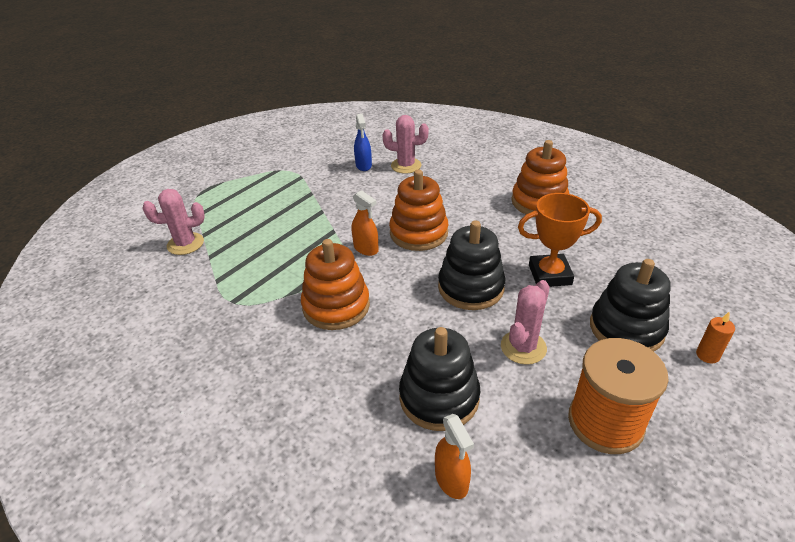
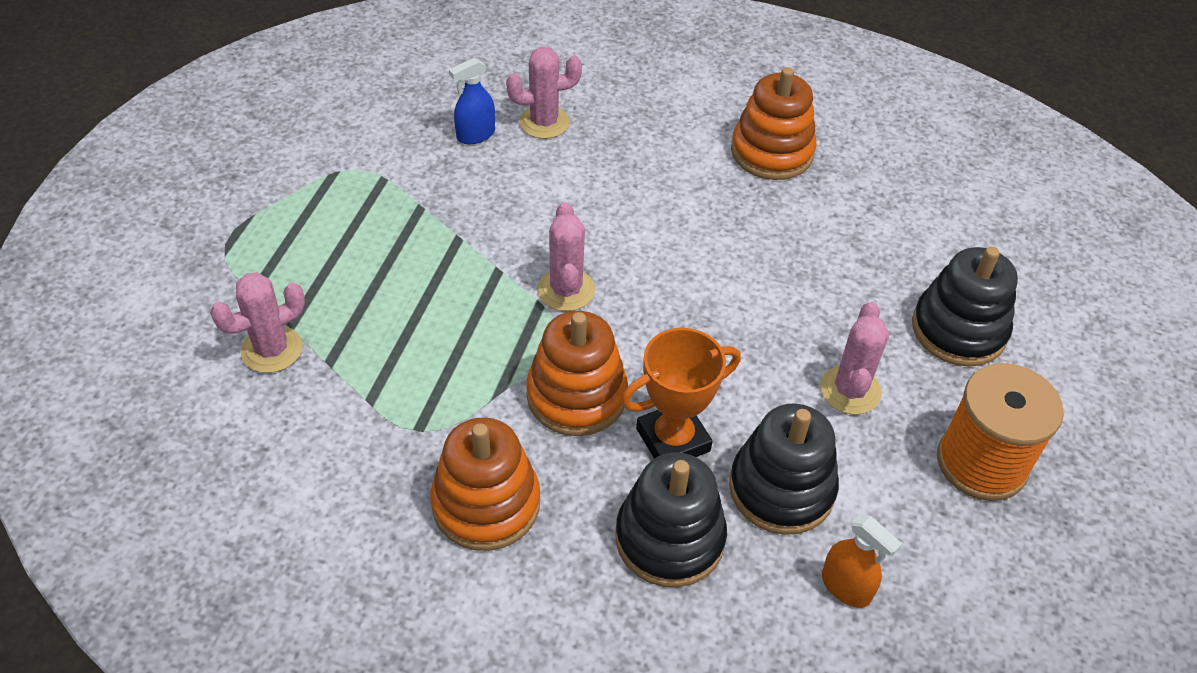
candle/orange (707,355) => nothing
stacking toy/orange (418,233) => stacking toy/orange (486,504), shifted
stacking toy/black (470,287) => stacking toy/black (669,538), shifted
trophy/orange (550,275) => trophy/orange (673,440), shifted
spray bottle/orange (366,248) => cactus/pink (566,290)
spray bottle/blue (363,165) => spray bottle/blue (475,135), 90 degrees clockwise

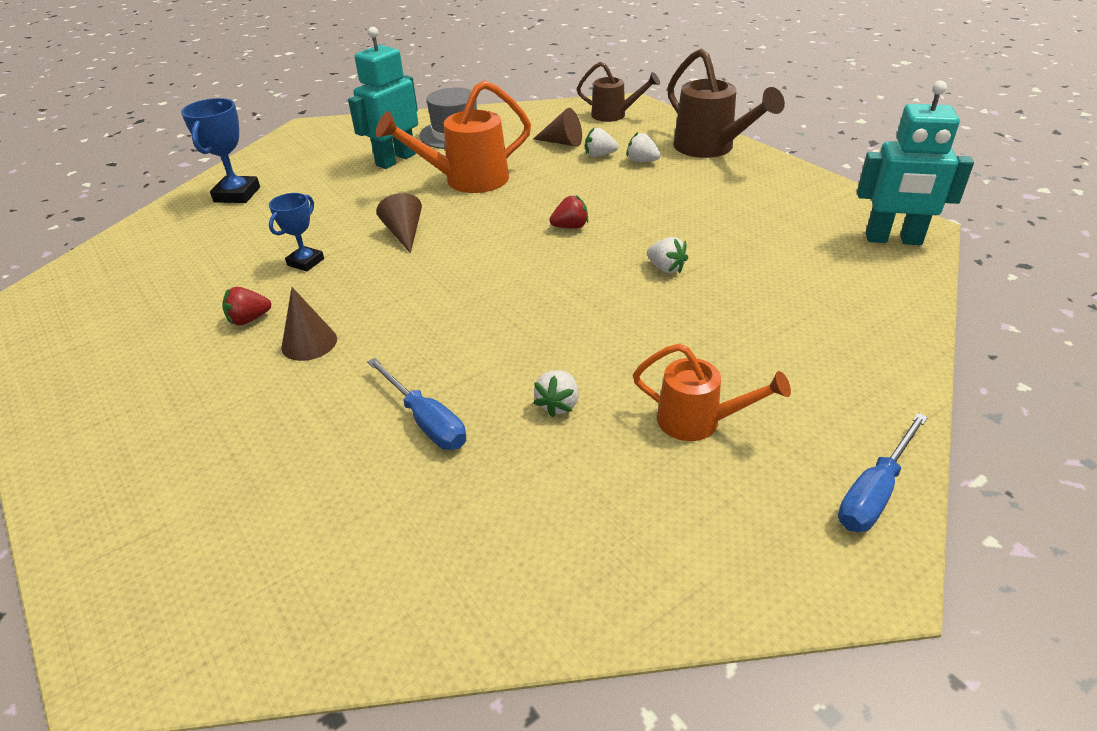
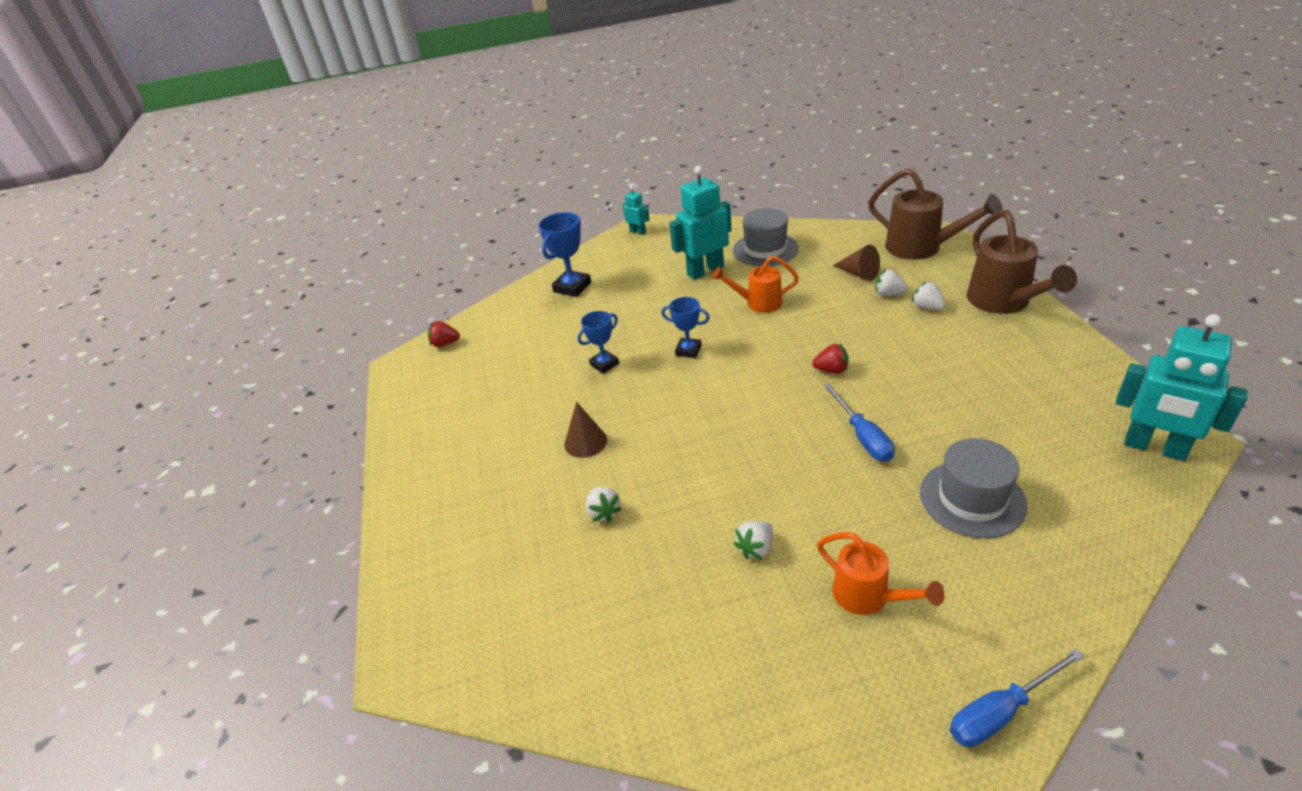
nothing => robot/turquoise (638,232)
nothing => hat/grey (972,498)
strawberry/red (249,319) => strawberry/red (445,343), shifted
screwdriver/blue (425,420) => screwdriver/blue (862,436), shifted
strawberry/white (666,268) => strawberry/white (603,512), shifted
cone/brown (404,233) => trophy/blue (688,350)
watering can/orange (467,180) => watering can/orange (758,303), x0.63
watering can/brown (614,115) => watering can/brown (921,248), x1.60

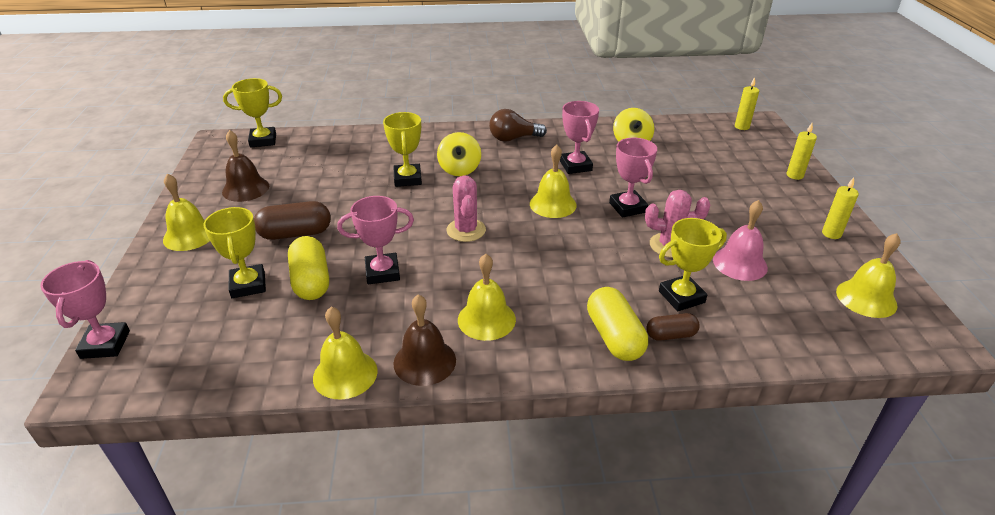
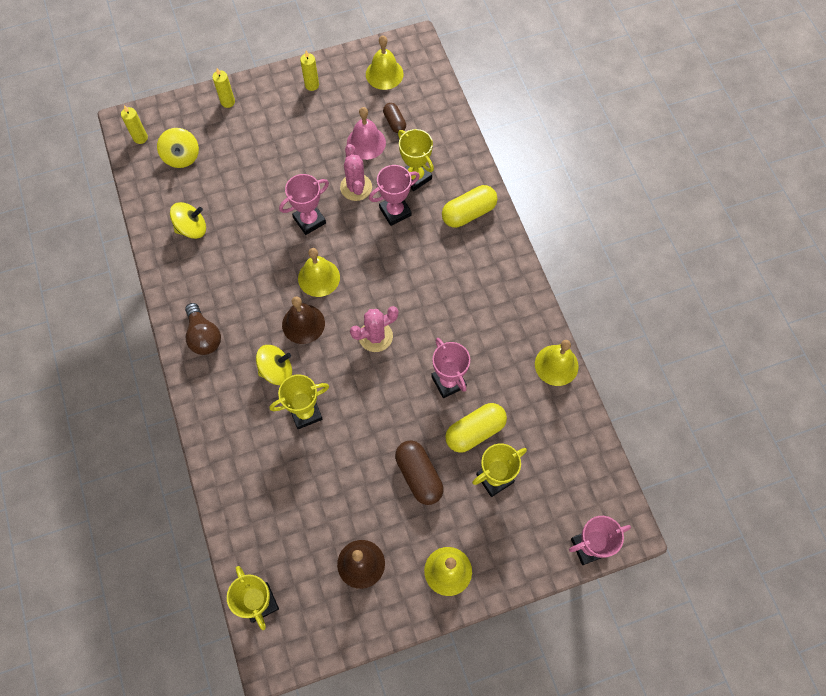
bell/yellow (486,319) => nothing
nothing => spinning top/yellow (182,157)
bell/brown (424,361) => bell/brown (303,324), shifted
trophy/pink (575,166) => trophy/pink (395,211), shifted
capsule/brown (671,335) => capsule/brown (394,122), shifted

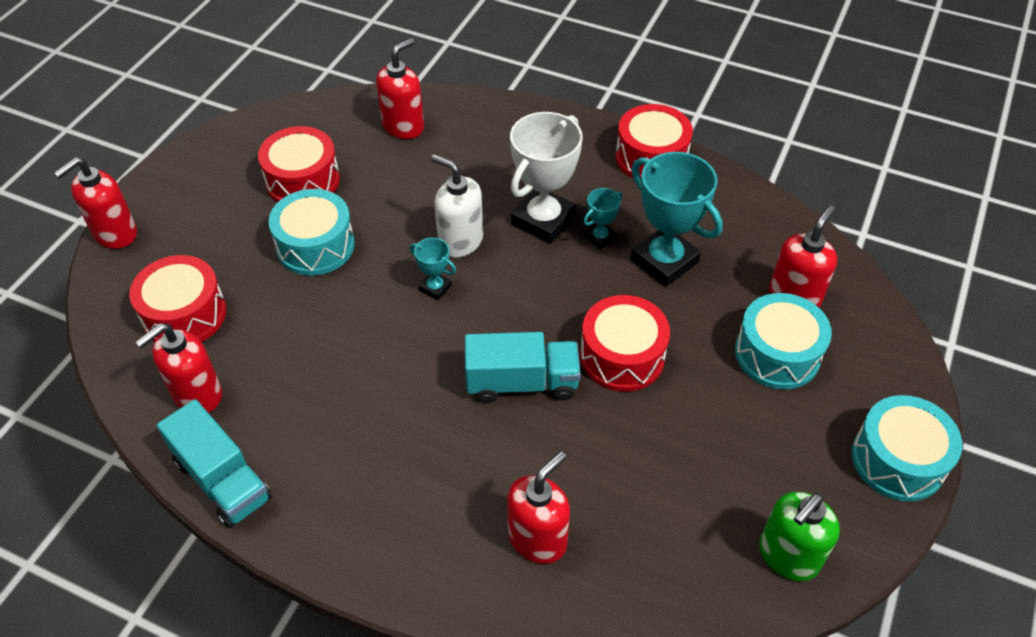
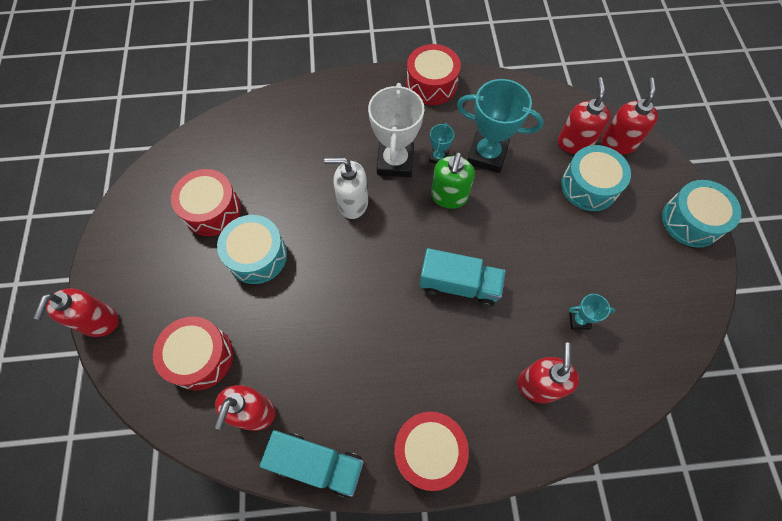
soap dispenser/red (403,126) => soap dispenser/red (618,143), shifted
trophy/turquoise (435,288) => trophy/turquoise (579,320), shifted
drum/red (622,356) => drum/red (428,451), shifted
soap dispenser/green (788,556) => soap dispenser/green (449,196), shifted
truck/turquoise (522,382) => truck/turquoise (459,284), 45 degrees clockwise

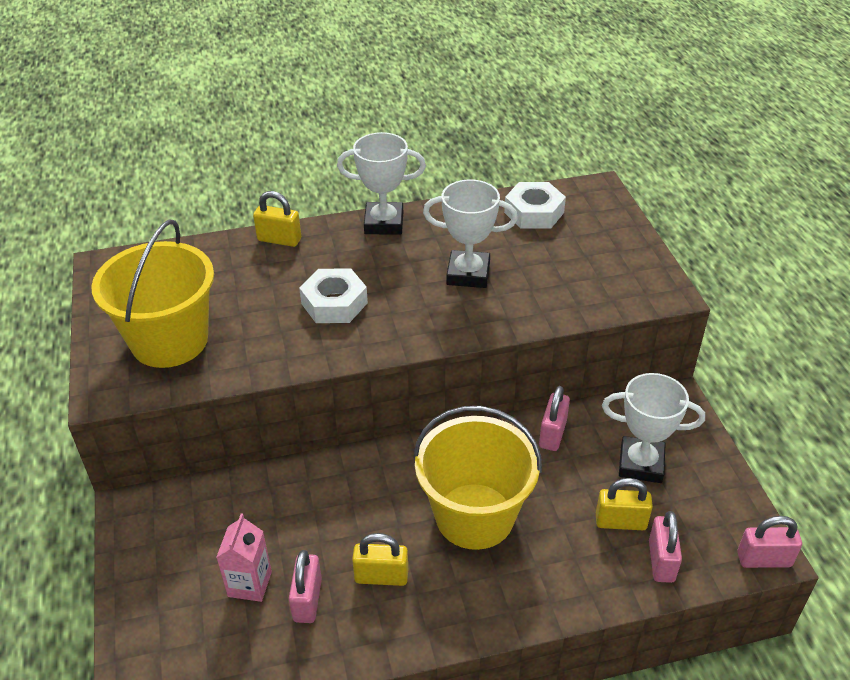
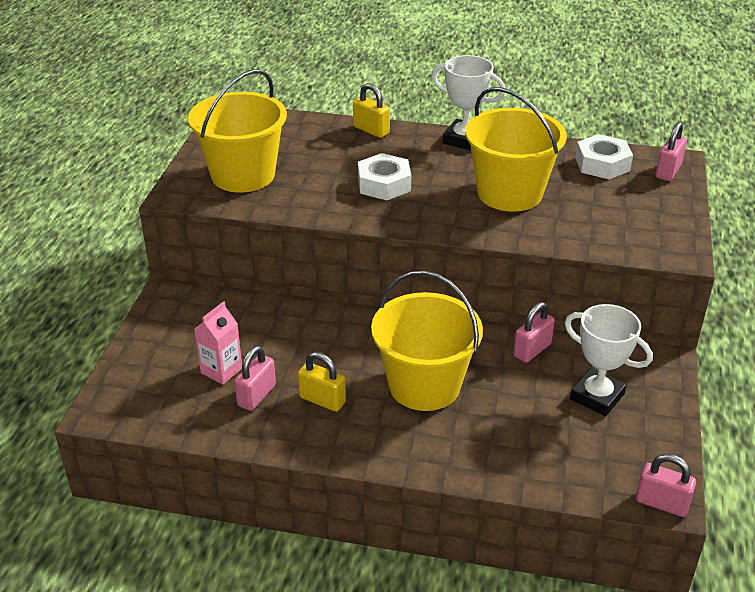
padlock/yellow (620,522) => nothing
padlock/pink (661,561) => padlock/pink (668,171), shifted
trophy/white (468,274) => bucket/yellow (509,193)

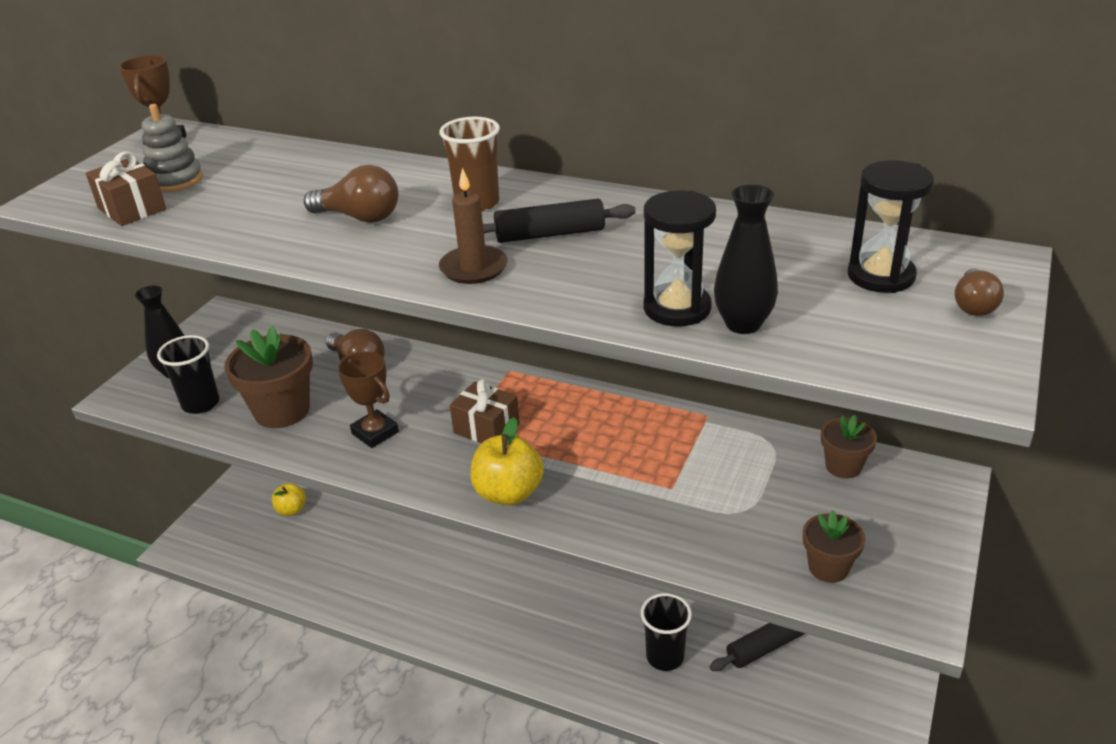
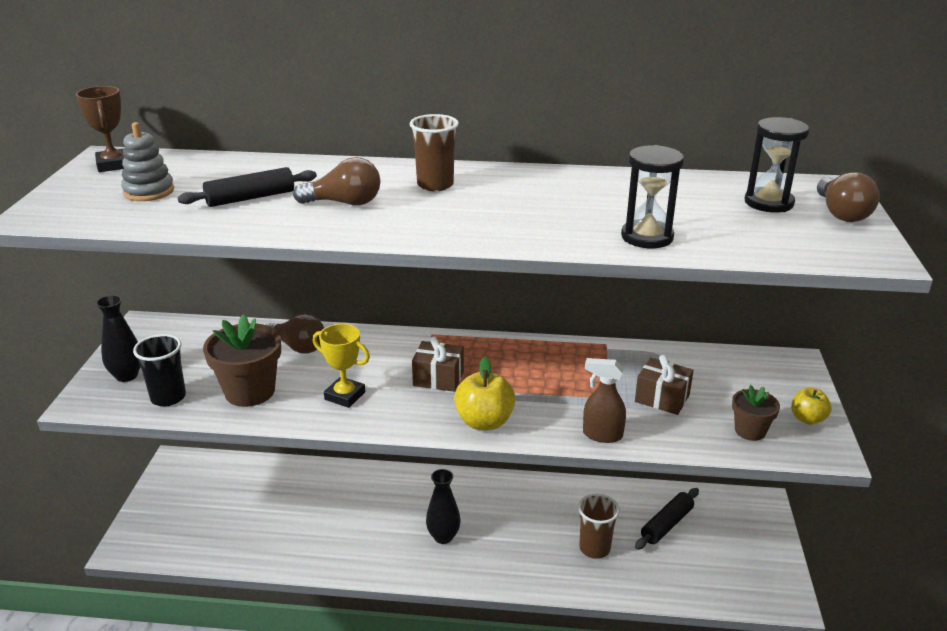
candle/brown (473,268) => nothing
flower pot/brown (843,466) => nothing
nothing => spray bottle/brown (602,435)
gift/brown (132,209) => gift/brown (662,398), shifted
apple/yellow (291,510) => apple/yellow (807,419), shifted
rolling pin/black (550,234) => rolling pin/black (250,198), shifted
vase/black (743,324) => vase/black (443,537), shifted
trophy/brown (375,433) => trophy/yellow (345,396)
cup/black (665,657) => cup/brown (594,548)
light bulb/brown (973,305) => light bulb/brown (841,213), x1.53

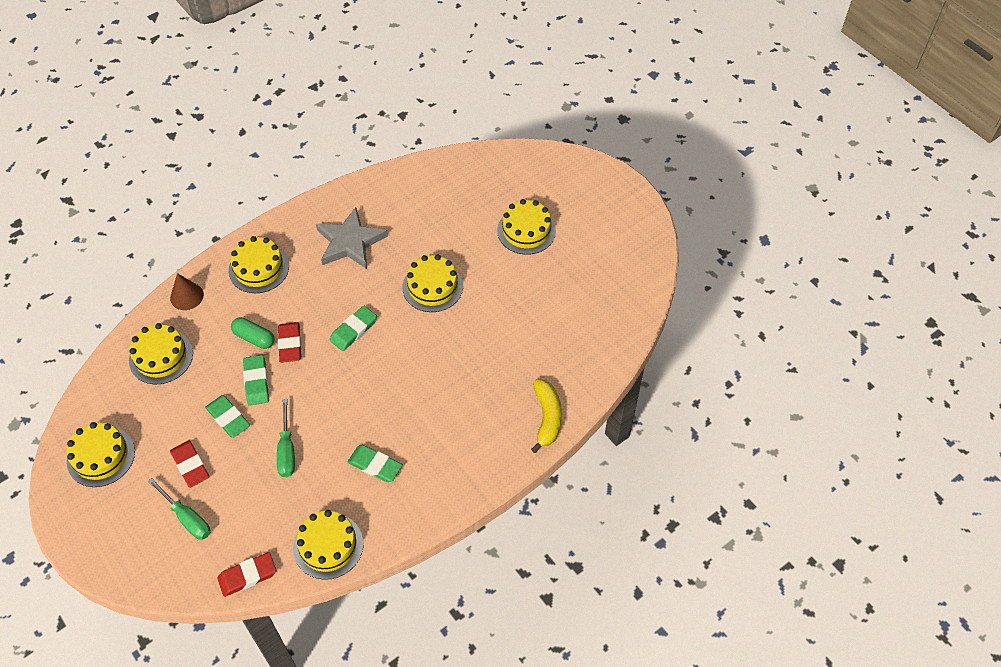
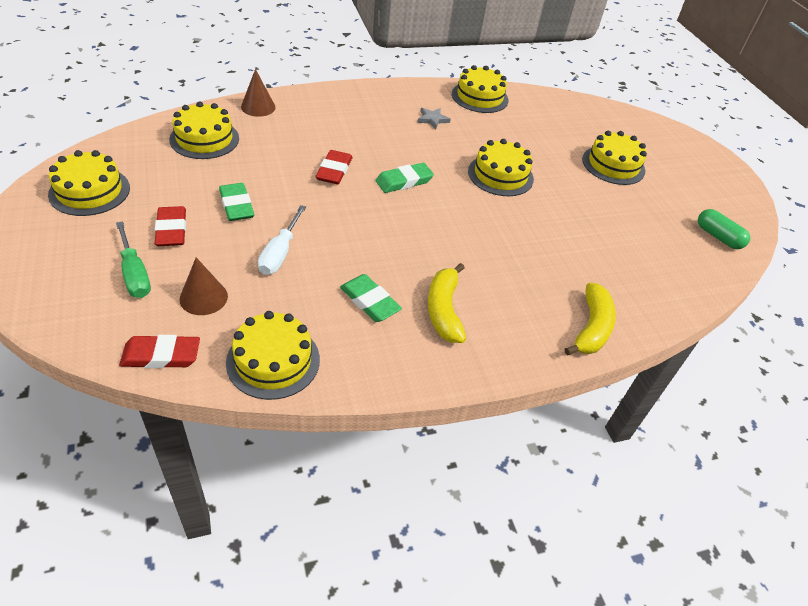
eraser/green (256,382) => nothing
nothing => cone/brown (203,297)
nothing => banana/yellow (444,310)
cake/yellow (259,268) => cake/yellow (479,97), shifted
capsule/green (254,338) => capsule/green (718,237), shifted
screwdriver/green (287,450) => screwdriver/white (280,253)
star/grey (350,242) => star/grey (432,119), x0.45

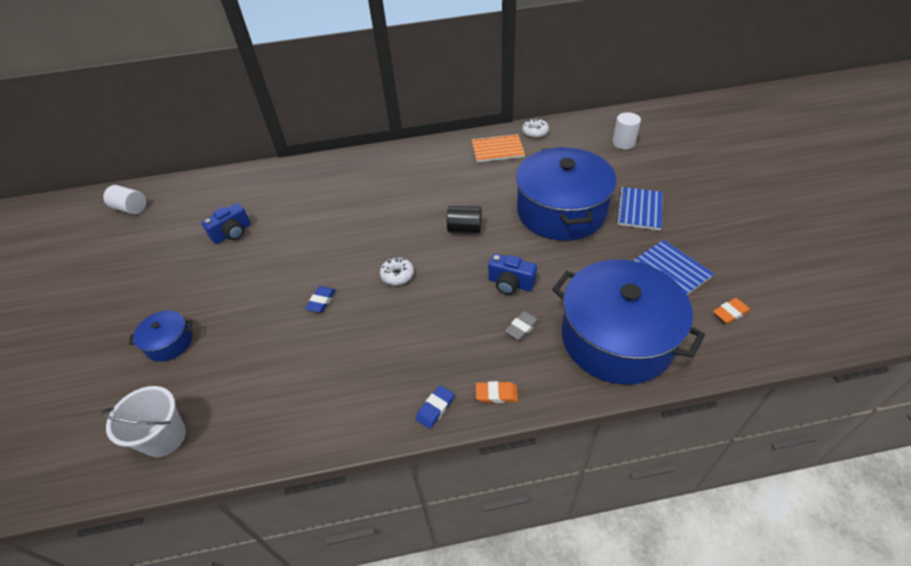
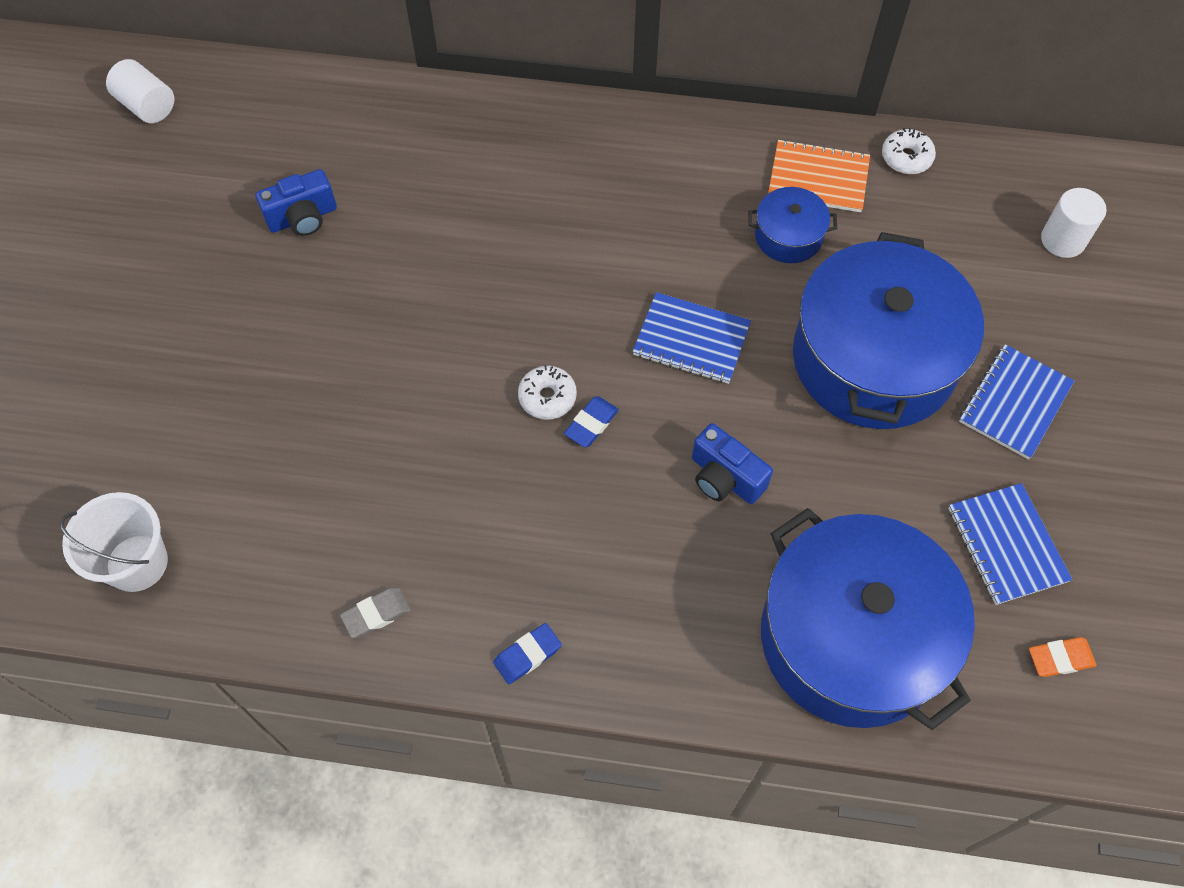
eraser/orange (496,394) => nothing
pot/blue (169,343) => pot/blue (788,236), shifted
eraser/blue (321,301) => eraser/blue (591,424), shifted
eraser/grey (522,327) => eraser/grey (376,614), shifted
cylinder/black (465,229) => notebook/blue (691,340)

